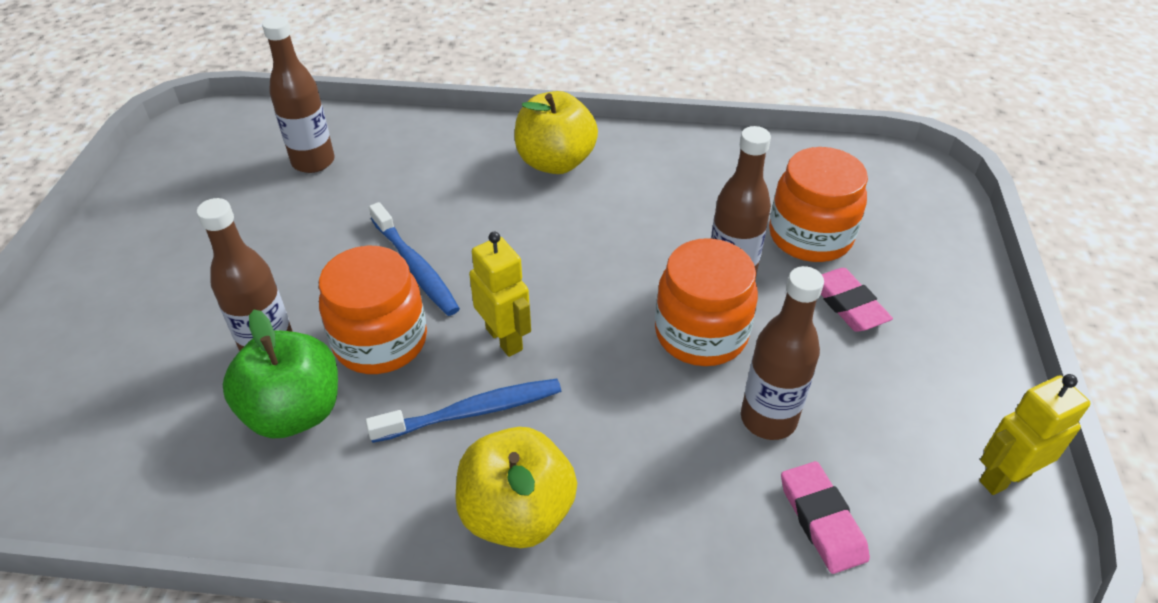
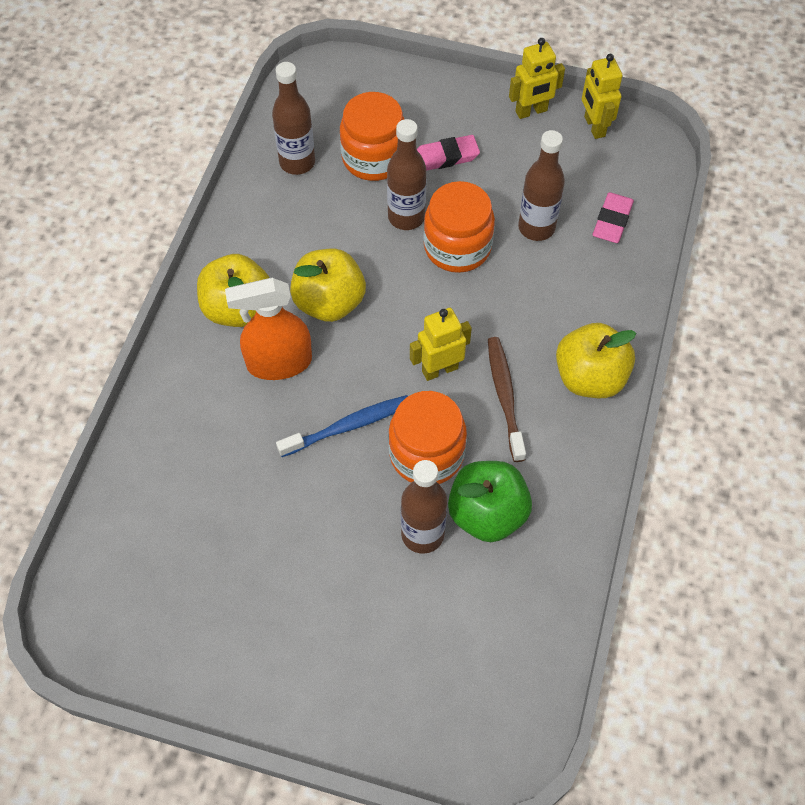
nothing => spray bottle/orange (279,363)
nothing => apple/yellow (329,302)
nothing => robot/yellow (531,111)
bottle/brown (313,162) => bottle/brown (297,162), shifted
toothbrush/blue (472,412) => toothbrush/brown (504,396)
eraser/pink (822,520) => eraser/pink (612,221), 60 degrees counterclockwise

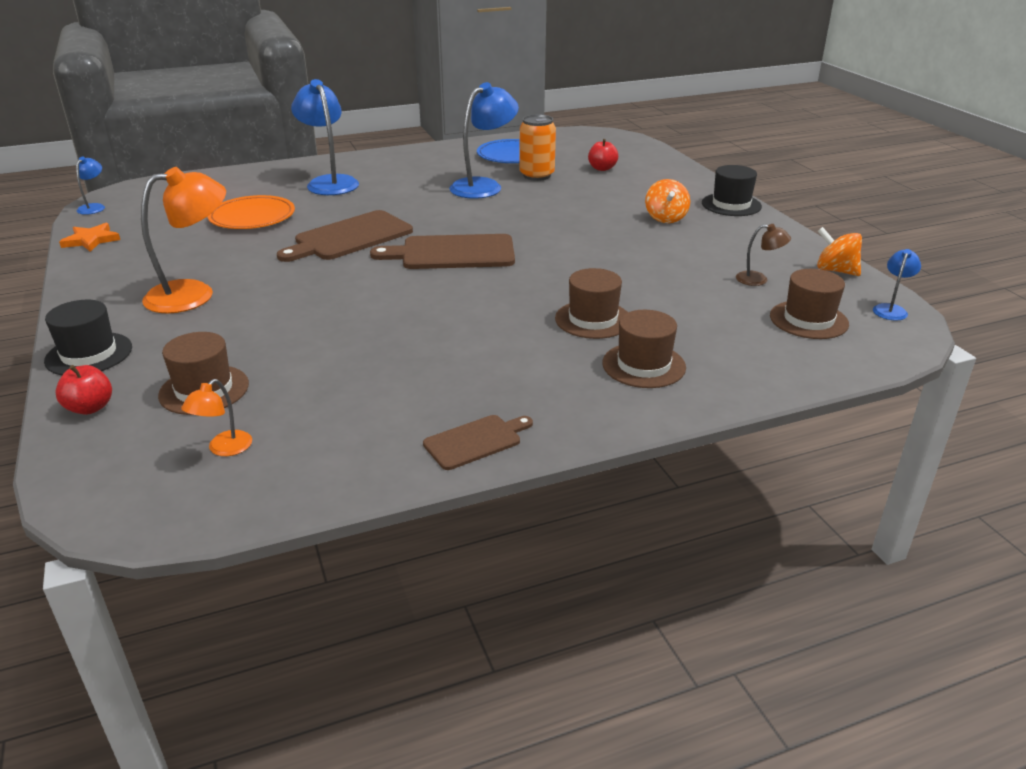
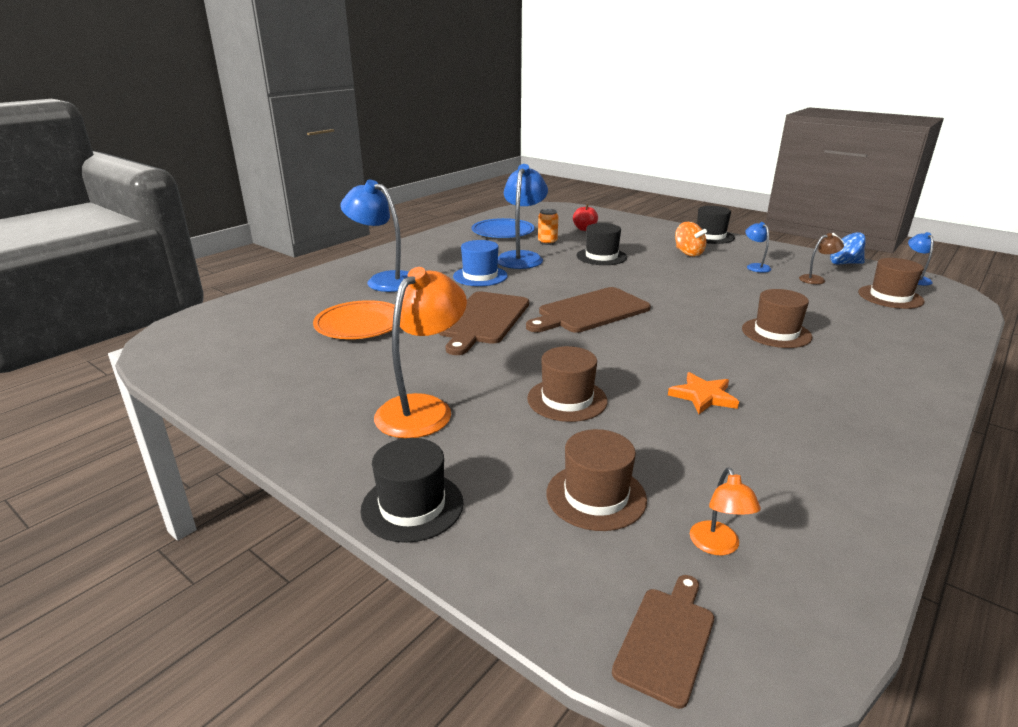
apple/red (90,408) => nothing
nothing => hat/blue (480,276)
nothing => hat/black (601,256)
star/orange (91,240) => star/orange (703,396), shifted
lamp/blue (94,207) => lamp/blue (755,266), shifted
cutting board/brown (476,441) => cutting board/brown (666,640), shifted
hat/brown (643,365) => hat/brown (567,399), shifted
spinning top/orange (835,270) => spinning top/blue (844,263)
can/orange (537,175) => can/orange (547,242), x0.64

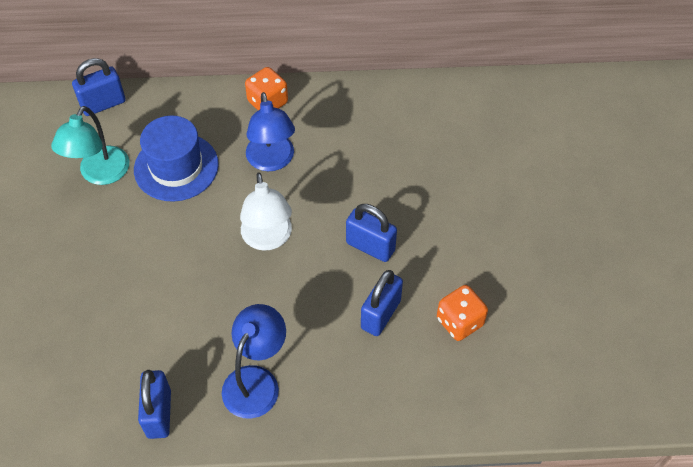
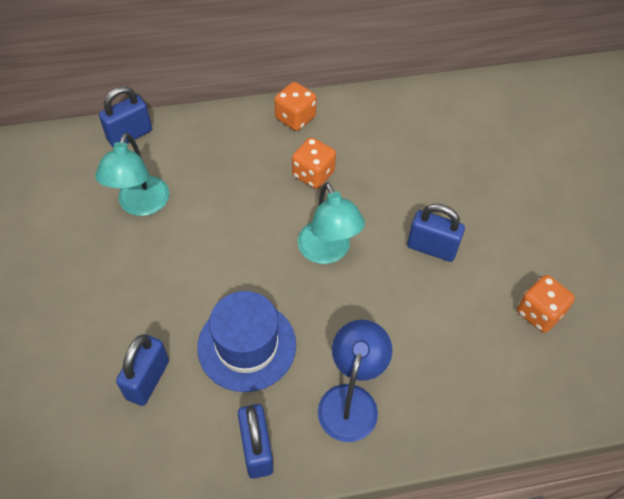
hat/blue (176,167) => hat/blue (247,345), shifted
padlock/blue (380,314) => padlock/blue (147,380), shifted
lamp/blue (272,161) => dice/orange (313,174)
lamp/white (268,239) => lamp/turquoise (327,252)

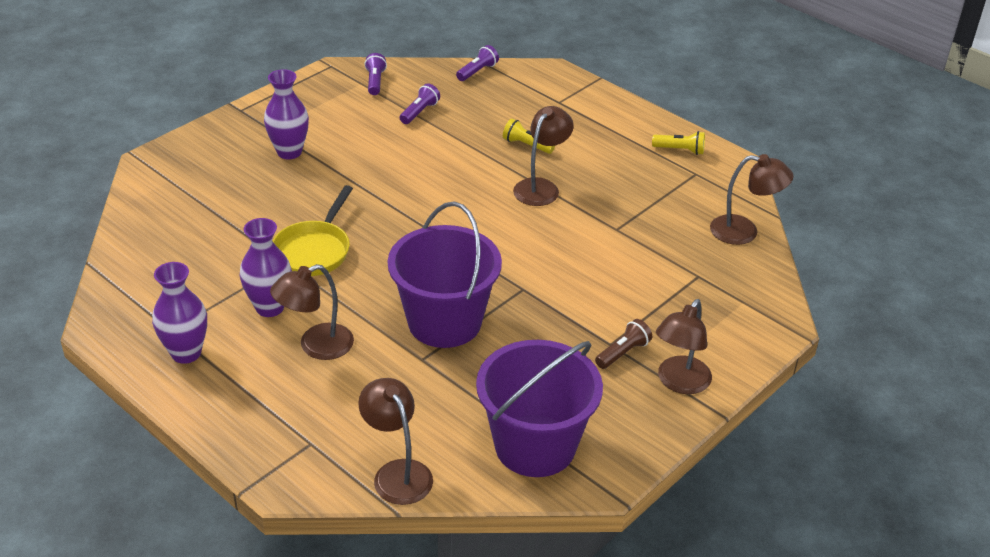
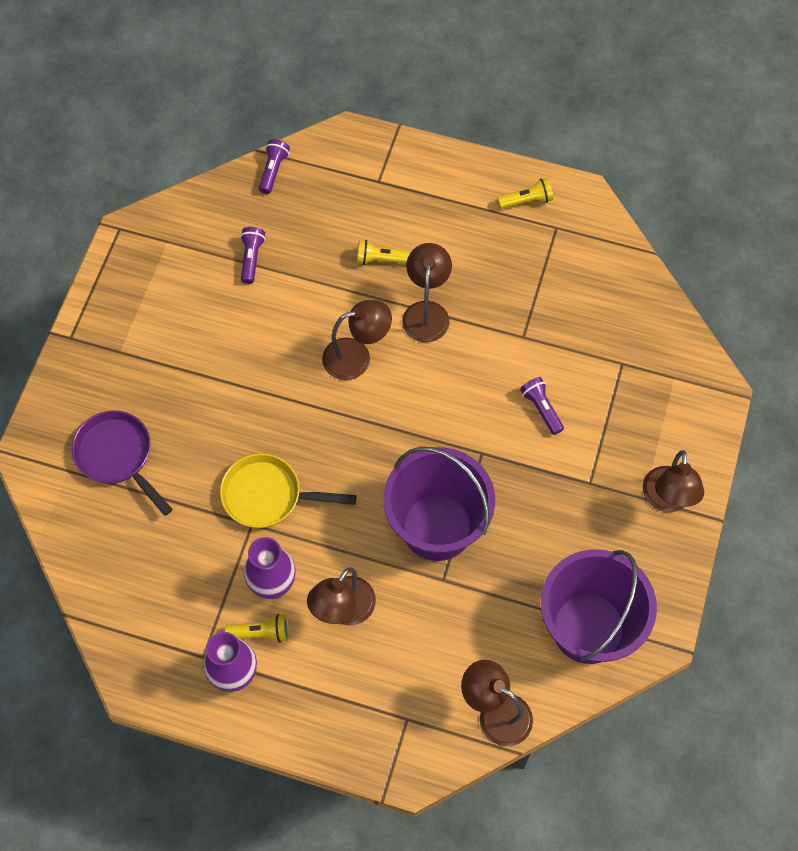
vase/purple (289,152) => nothing
flashlight/brown (623,353) => nothing
nothing => pan/purple (118,456)
nothing => flashlight/yellow (261,633)
flashlight/purple (375,82) => flashlight/purple (541,409), shifted
lamp/brown (744,232) => lamp/brown (357,357), shifted
pan/yellow (314,250) => pan/yellow (268,496), 105 degrees clockwise

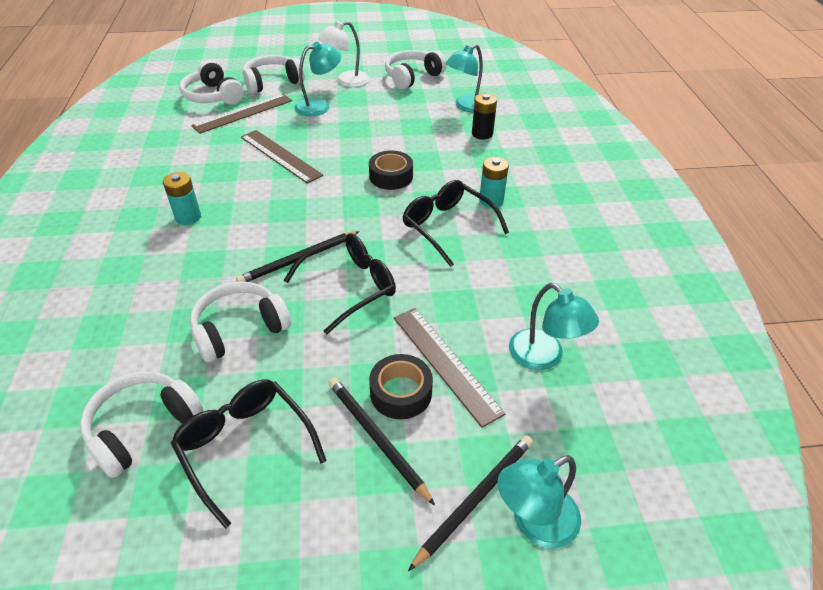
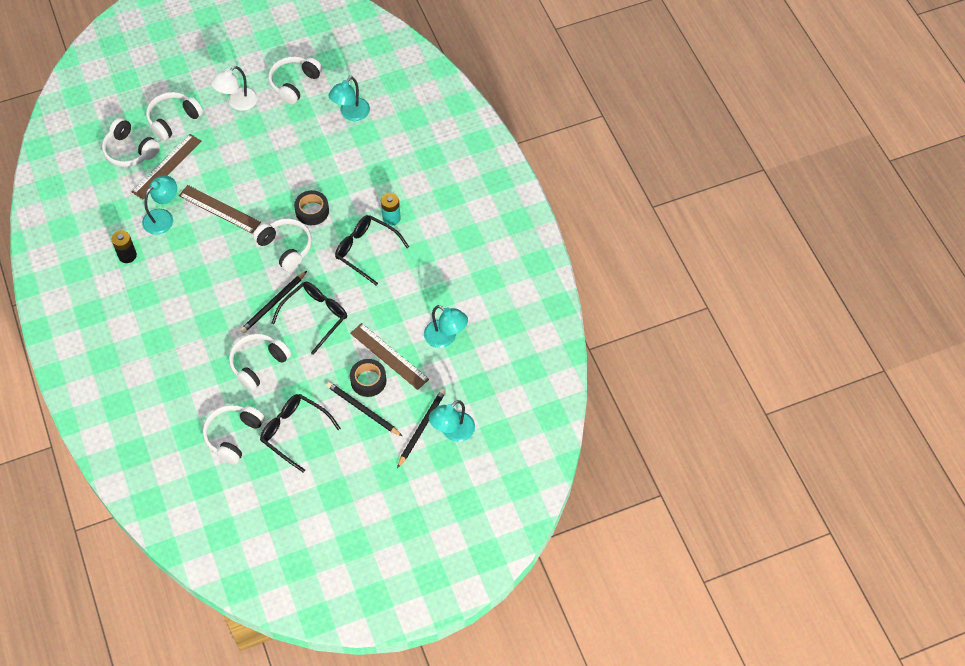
battery/turquoise (188,217) => nothing
nothing => headphones/white (286,248)
lamp/turquoise (319,105) => lamp/turquoise (163,217), shifted
battery/black (482,134) => battery/black (127,255), shifted

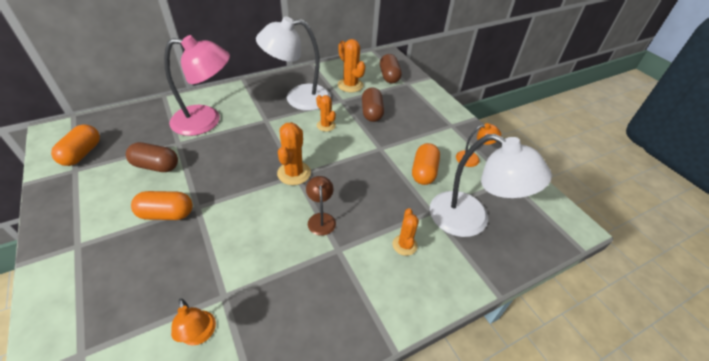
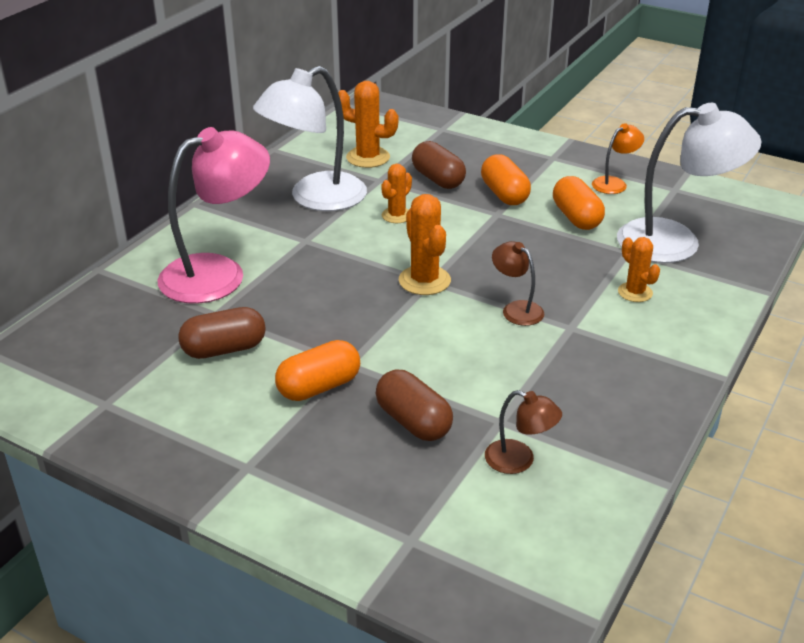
capsule/orange (82,153) => capsule/orange (504,194), shifted
capsule/brown (389,76) => capsule/brown (413,422), shifted
lamp/orange (199,335) => lamp/brown (519,460)
cactus/orange (326,125) => cactus/orange (397,215), 75 degrees counterclockwise

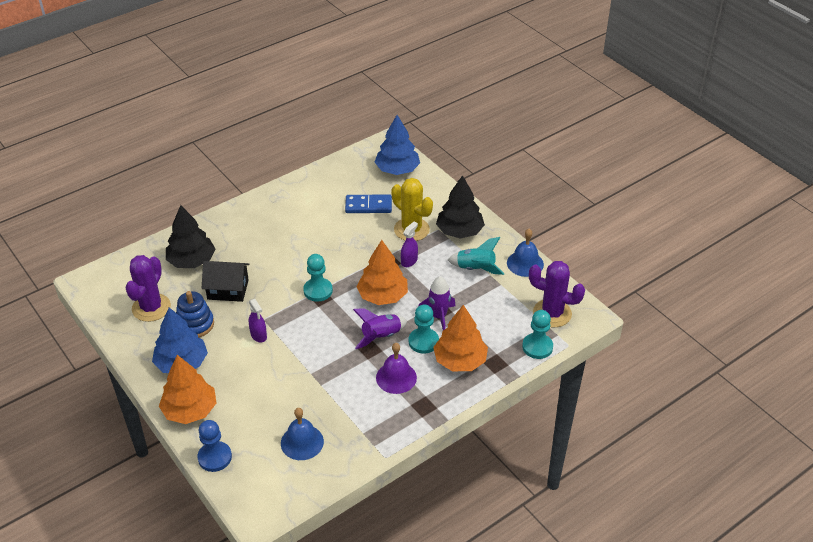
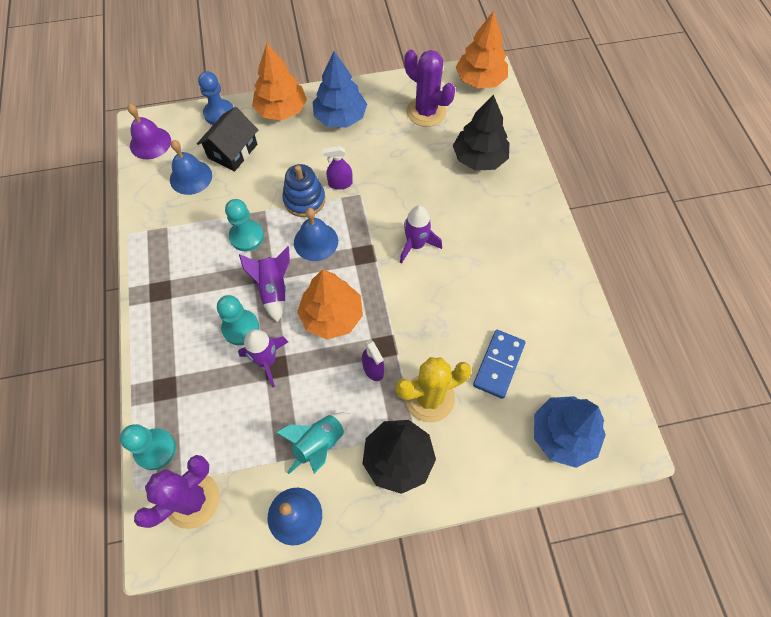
nothing => bell/blue (316,241)
nothing => rocket/purple (416,245)
stacking toy/blue (195,324) => stacking toy/blue (304,200), shifted
house/black (228,289) => house/black (232,151), shifted
pawn/turquoise (318,290) => pawn/turquoise (247,236), shifted
bell/purple (396,377) => bell/purple (150,143), shifted
tree/orange (460,360) => tree/orange (480,80), shifted

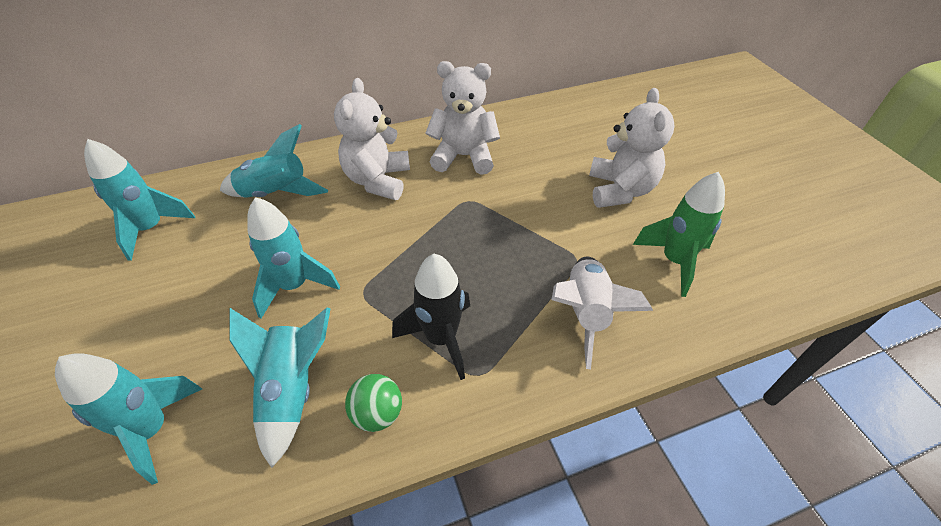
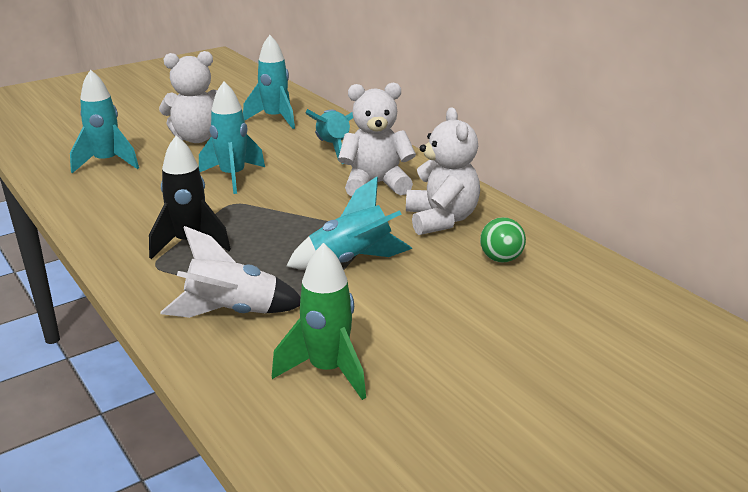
rocket/turquoise (292,390) => rocket/turquoise (352,261), shifted
ball/green (377,413) => ball/green (501,259), shifted
teddy bear/white (620,190) => teddy bear/white (197,138), shifted

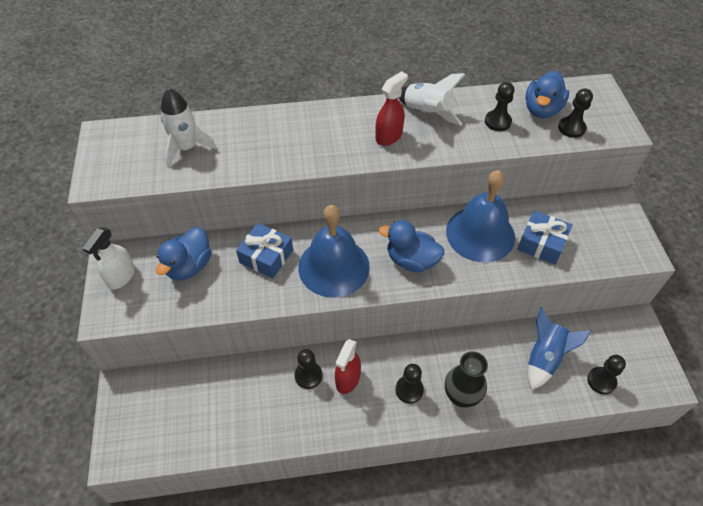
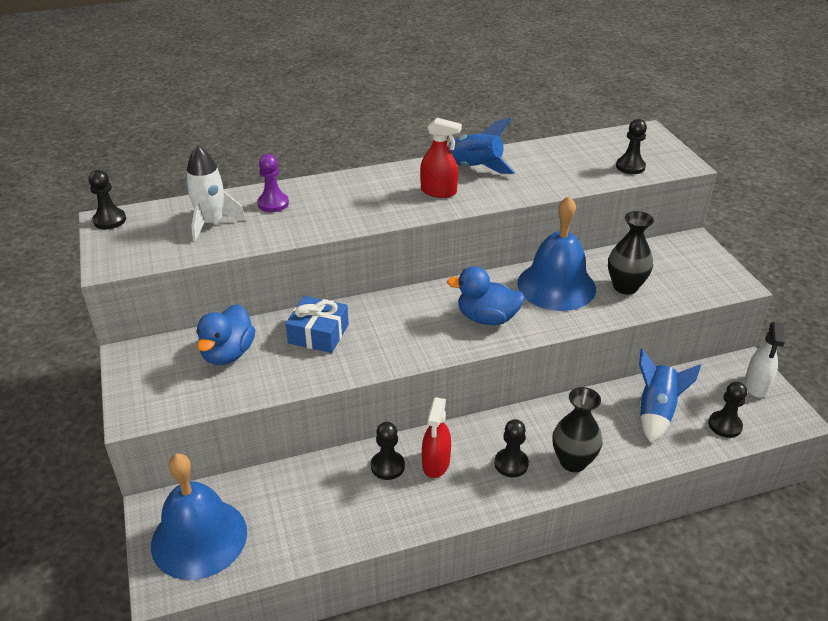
duck/blue (542,110) => nothing
nothing => pawn/purple (273,203)
spray bottle/white (121,276) => spray bottle/white (756,386), shifted
bell/blue (333,266) => bell/blue (199,538), shifted
pawn/black (497,122) => pawn/black (109,220), shifted
gift/blue (541,243) => vase/black (625,287)
rocket/white (427,113) => rocket/blue (474,168)
spray bottle/red (389,136) => spray bottle/red (439,191), 75 degrees clockwise

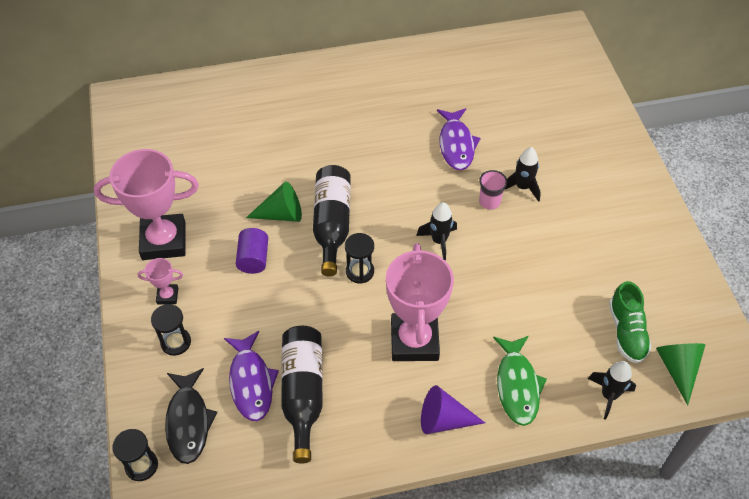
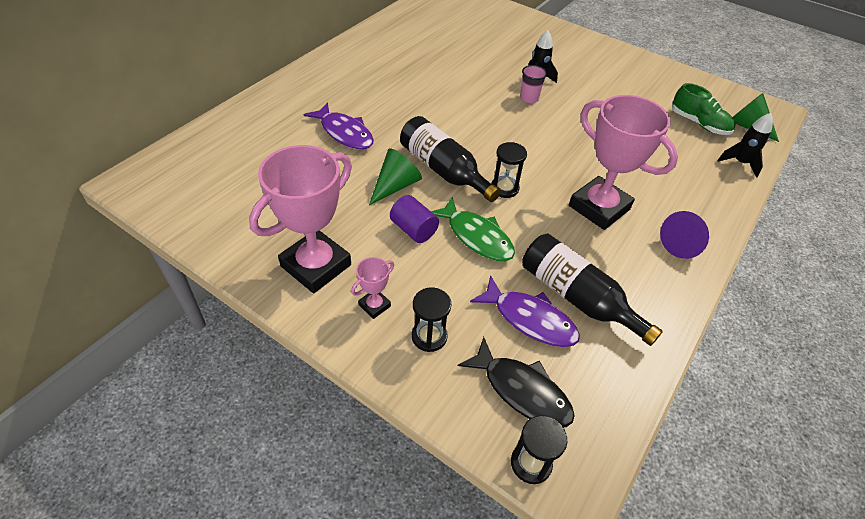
rocket/black (439,241) => nothing
fish/purple (456,144) => fish/purple (344,133), shifted
fish/green (517,385) => fish/green (476,236), shifted

